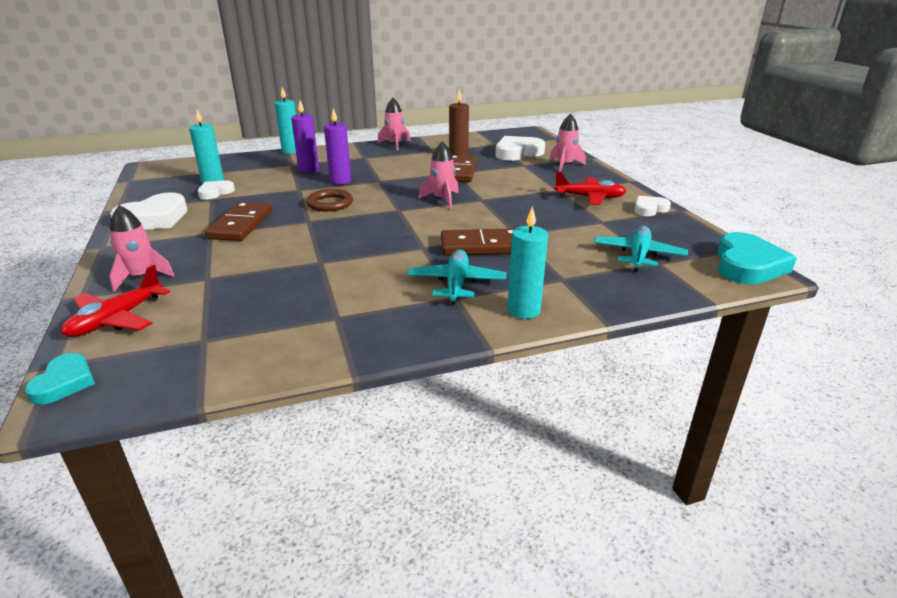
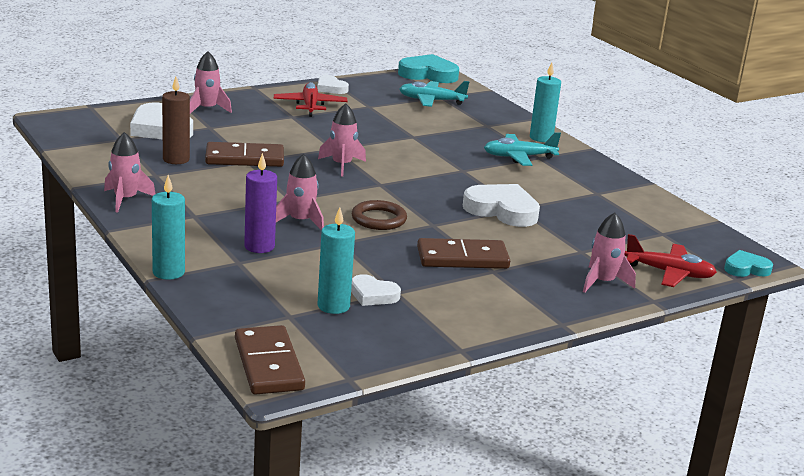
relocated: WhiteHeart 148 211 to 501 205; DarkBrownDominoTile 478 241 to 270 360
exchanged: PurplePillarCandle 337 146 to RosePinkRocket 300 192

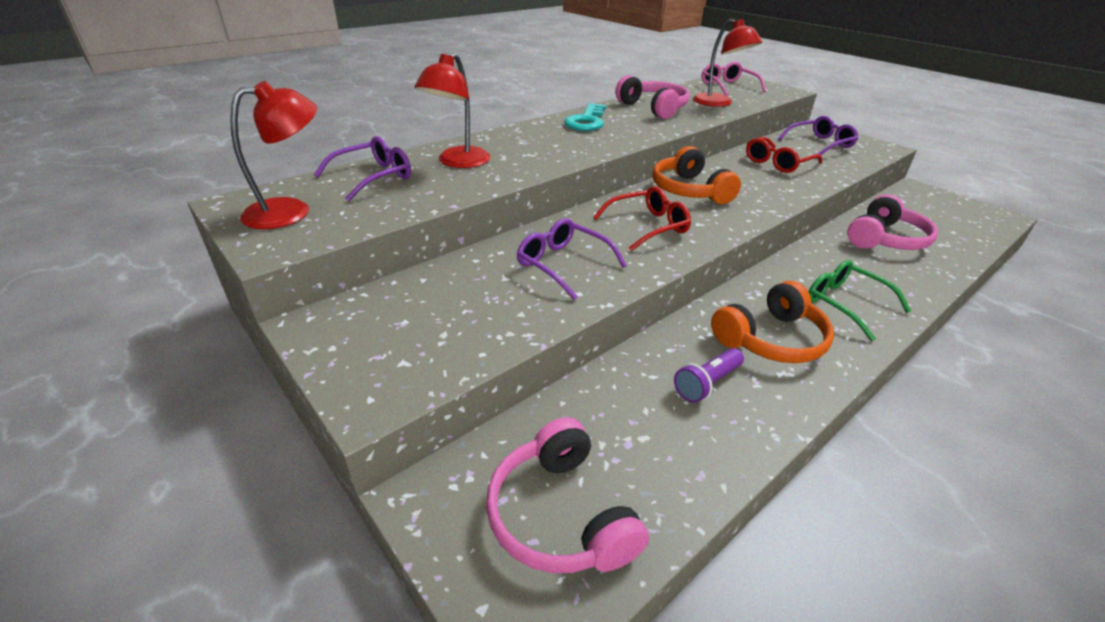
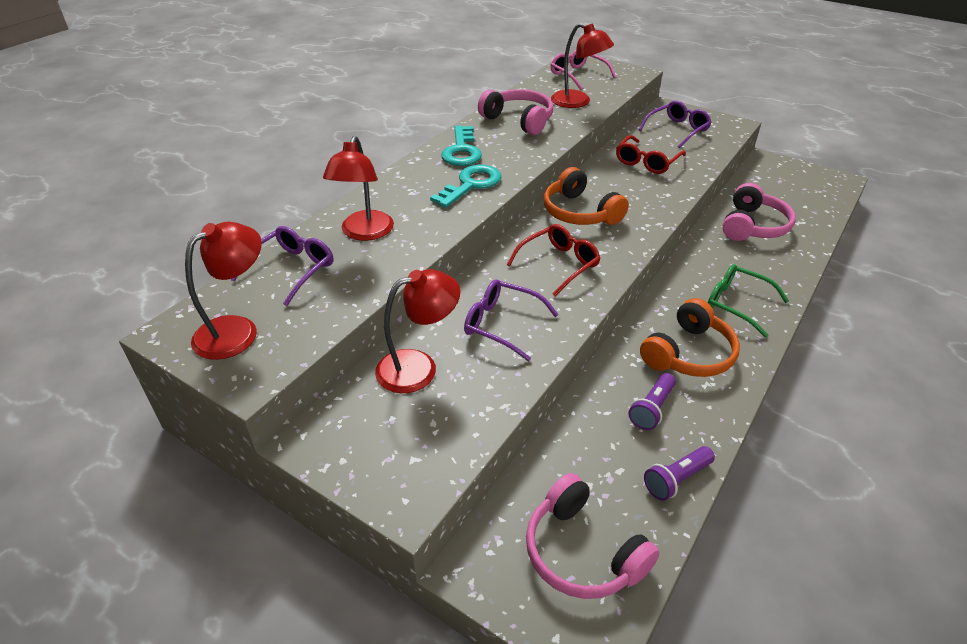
appeared: RedLamp 418 331; TurquoiseDoorKey 465 186; PurplePocketTorch 679 473

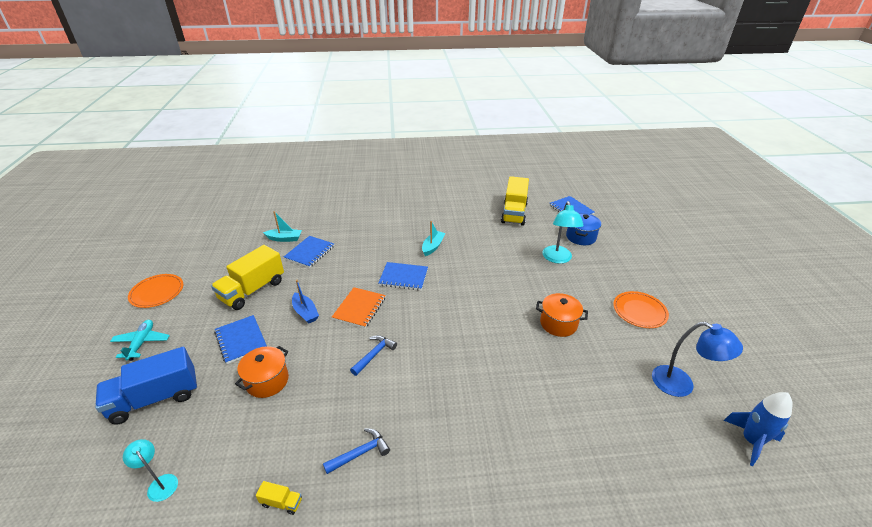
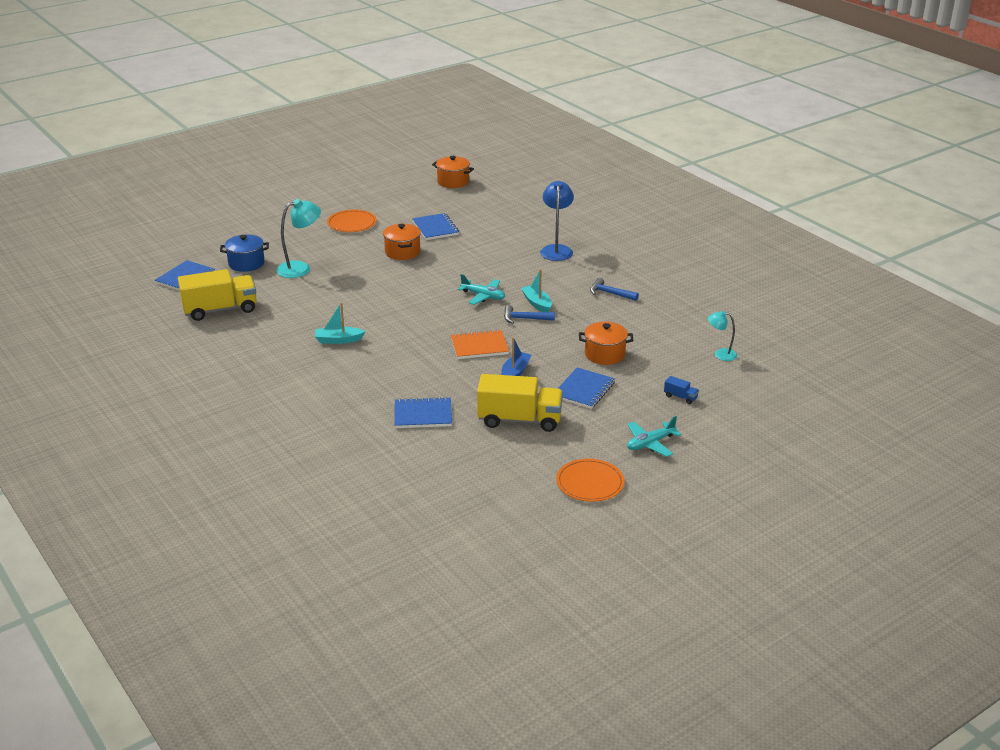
missing: BrightYellowLorry 279 498
appeared: TurquoiseToyPlane 481 289
relocated: TurquoiseToyBoat 282 226 to 536 290; BlueNotebook 403 276 to 435 226; BlueLamp 697 359 to 557 221
exchanged: BlueRocket 758 429 to OrangeCookingPot 453 172
spun: TurquoiseLamp 150 470 = 722 336 90 degrees clockwise
size: BlueLorry 146 385 = 681 390 x0.41

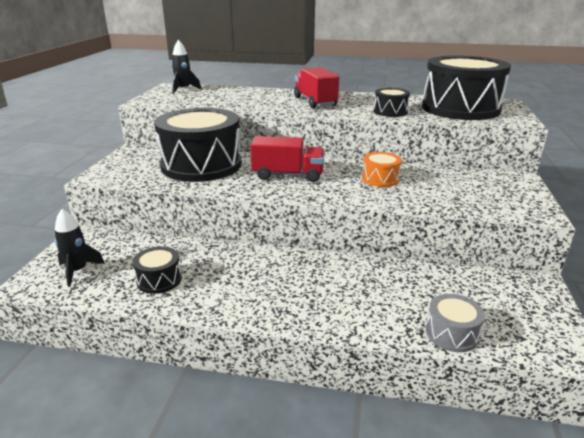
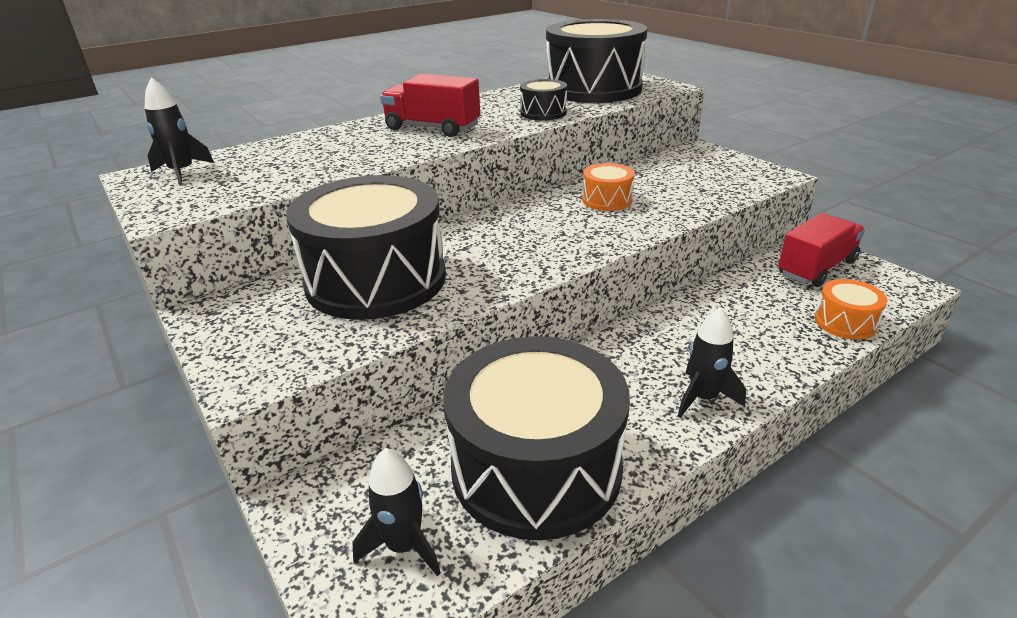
appeared: BlackRocket 712 362
relocated: RedLorry 287 159 to 821 250
colour: GrayDrum 455 323 to OrangeDrum 851 309
size: BlackDrum 157 270 = 536 438 x2.29

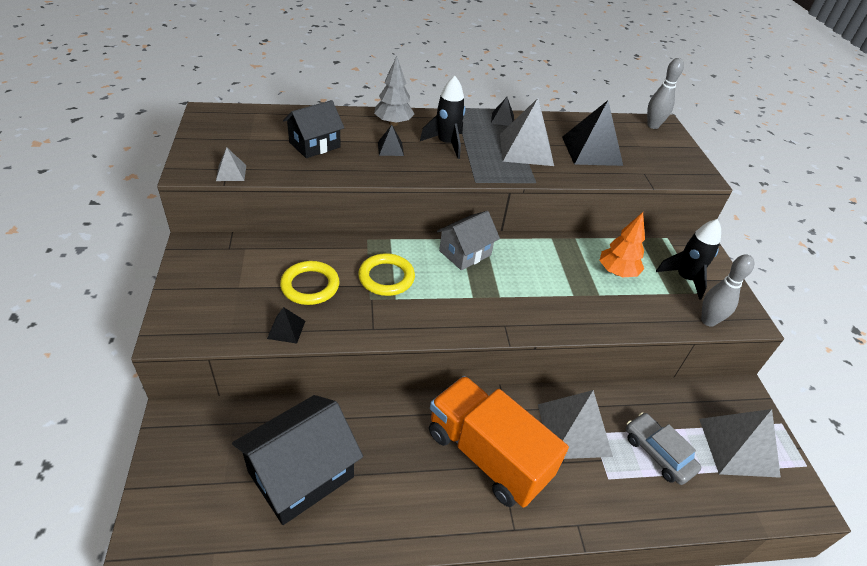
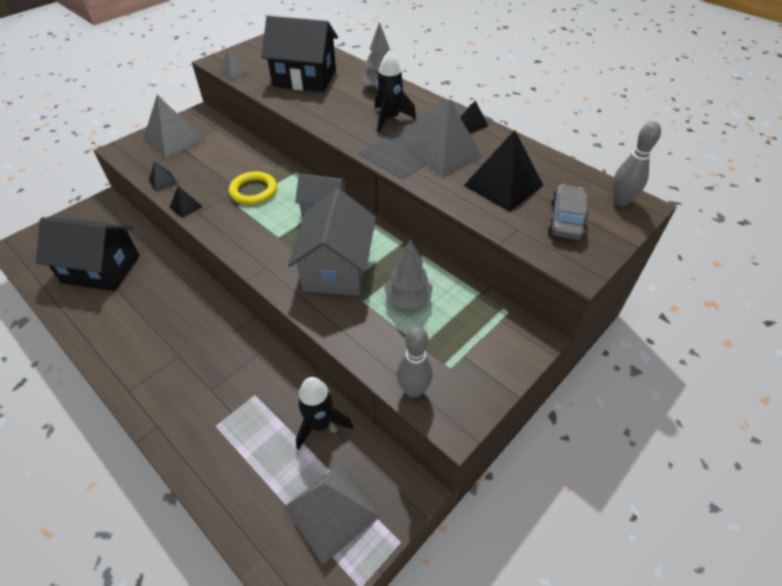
missing: BrightYellowHoop 309 283; OrangeLorry 499 442
appeared: GrayCottage 332 242
relocated: BlackSolidPyramid 391 140 to 186 202; GraySolidPyramid 575 424 to 173 126; GrayToyCar 663 448 to 568 212; BlackRocket 688 259 to 324 413
colour: OrangeToyTree 622 244 to GrayToyTree 408 273
size: BlackCottage 313 129 = 299 54 x1.59

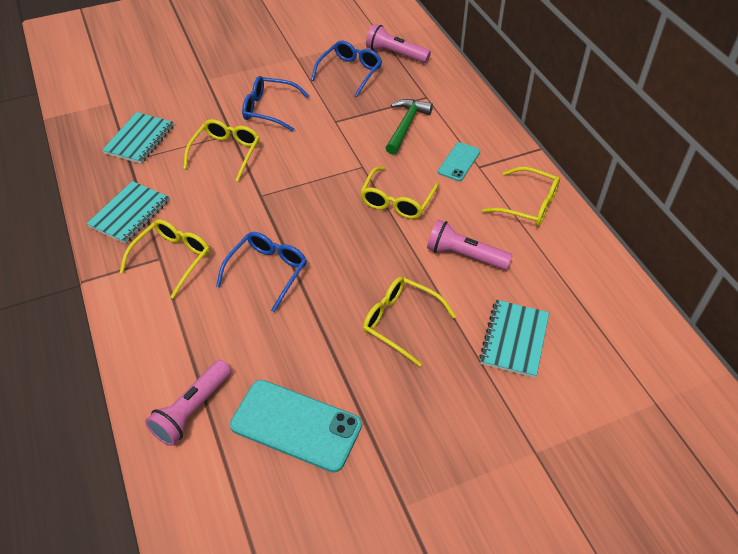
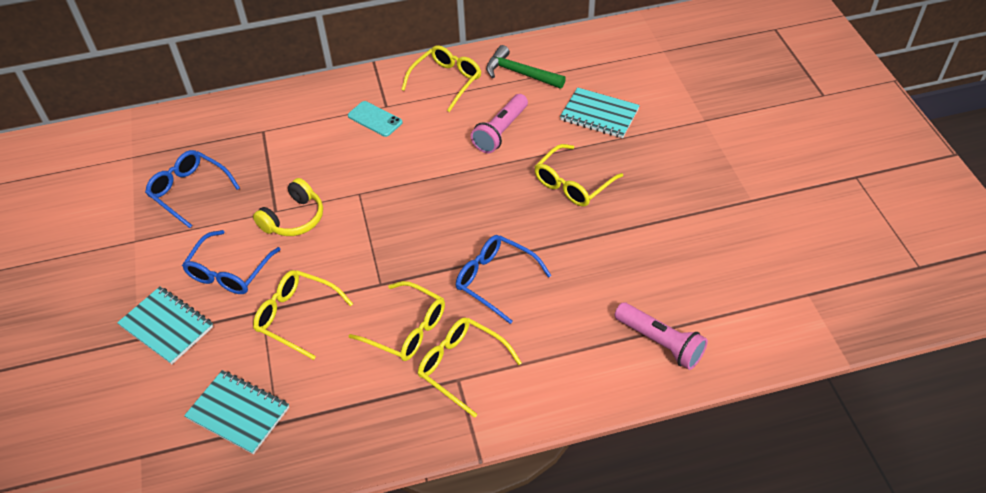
missing: TurquoiseSmartphone 296 426; RosePinkPocketTorch 398 43
appeared: BrightYellowHeadset 288 207
relocated: TurquoiseNotebook 127 212 to 165 325; BrightYellowEyeglasses 399 193 to 397 321; GreenCarpenter'sHammer 409 127 to 526 67

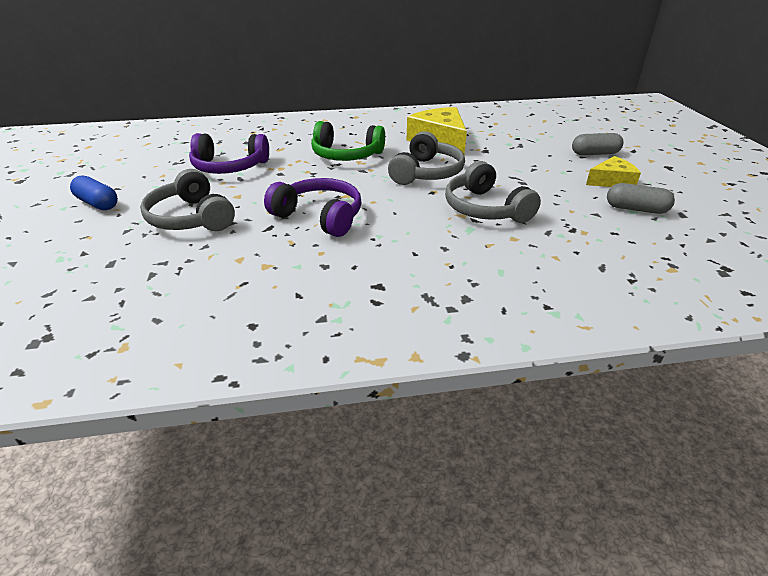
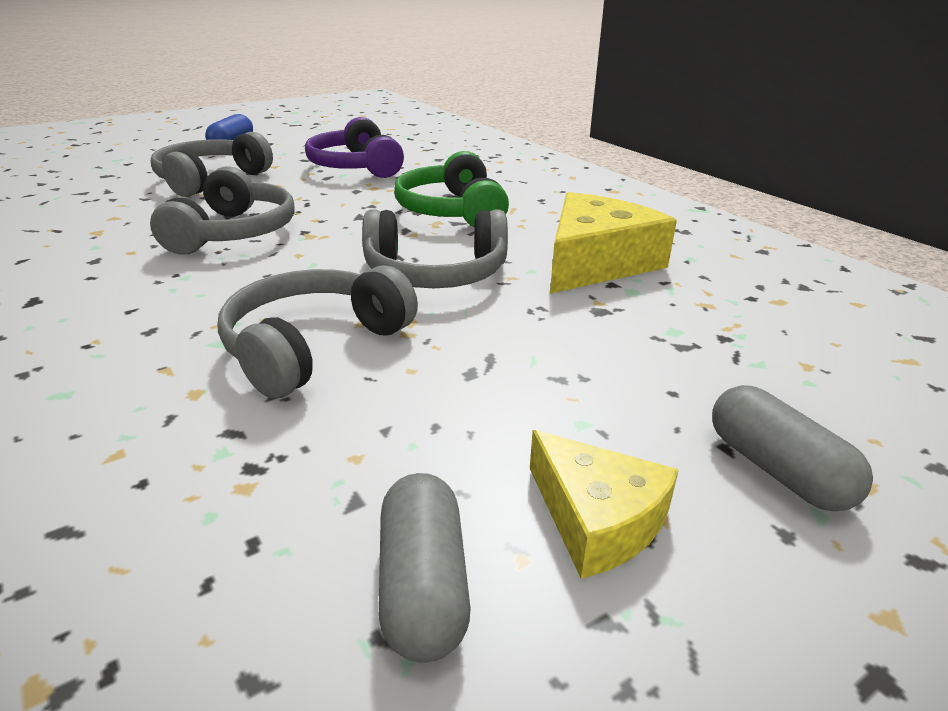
colour: PurpleHeadset 312 207 to GrayHeadset 222 210

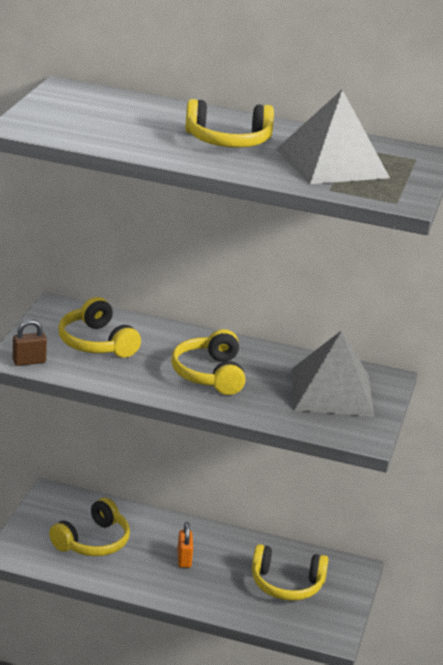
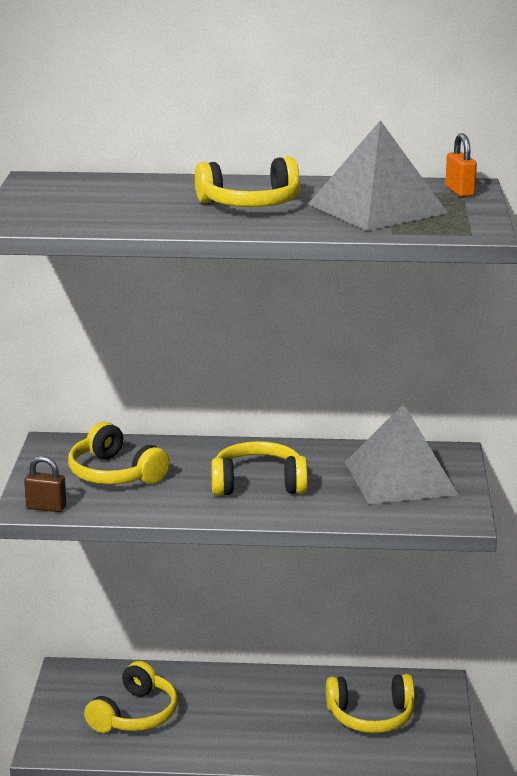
relocated: OrangeSmallLock 185 545 to 461 165
spun: DarkBrownSmallLock 30 342 = 45 484 45 degrees clockwise; BrightYellowHeadset 208 362 = 259 468 105 degrees clockwise

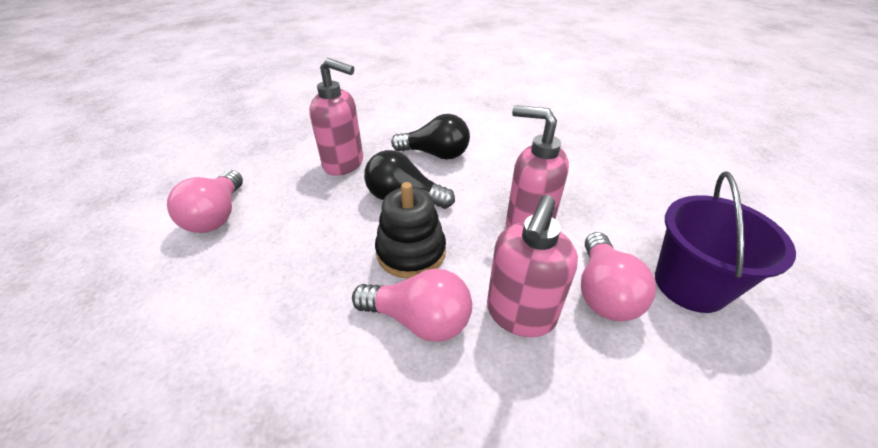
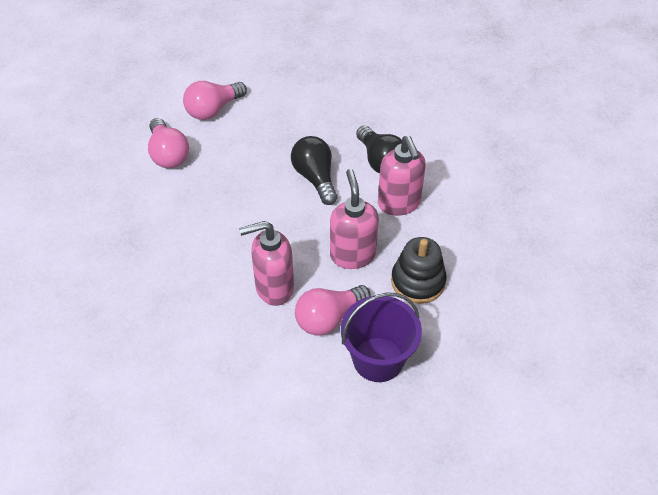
relocated: RosePinkPumpBottle 336 117 to 402 176; RosePinkLightBulb 412 305 to 168 143; BlackStackingRings 410 230 to 419 270

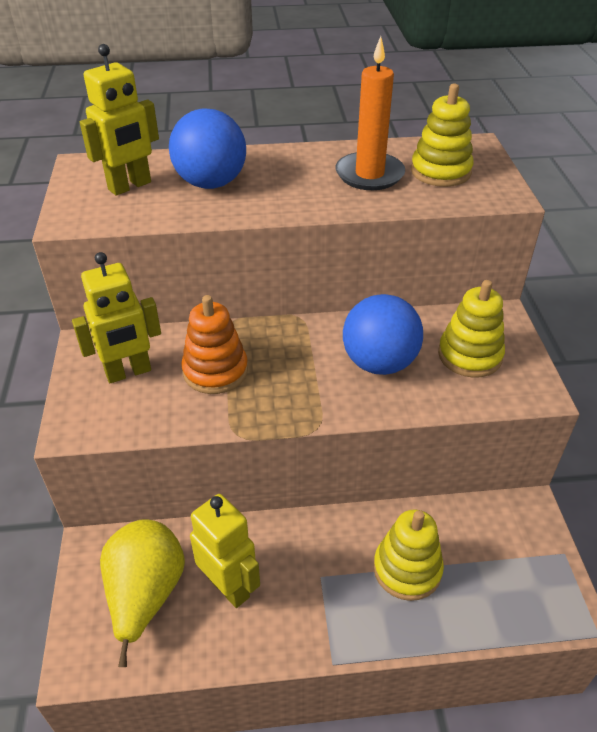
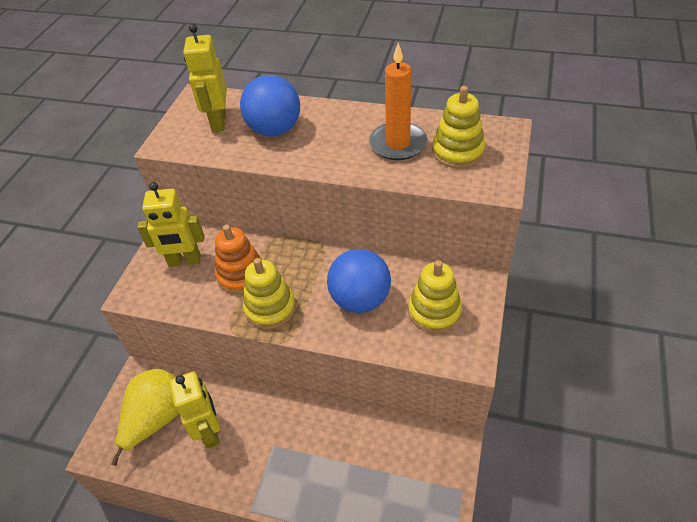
relocated: BrightYellowStackingRings 408 555 to 269 293
spun: BrightYellowRobotFigure 119 120 = 205 78 105 degrees clockwise

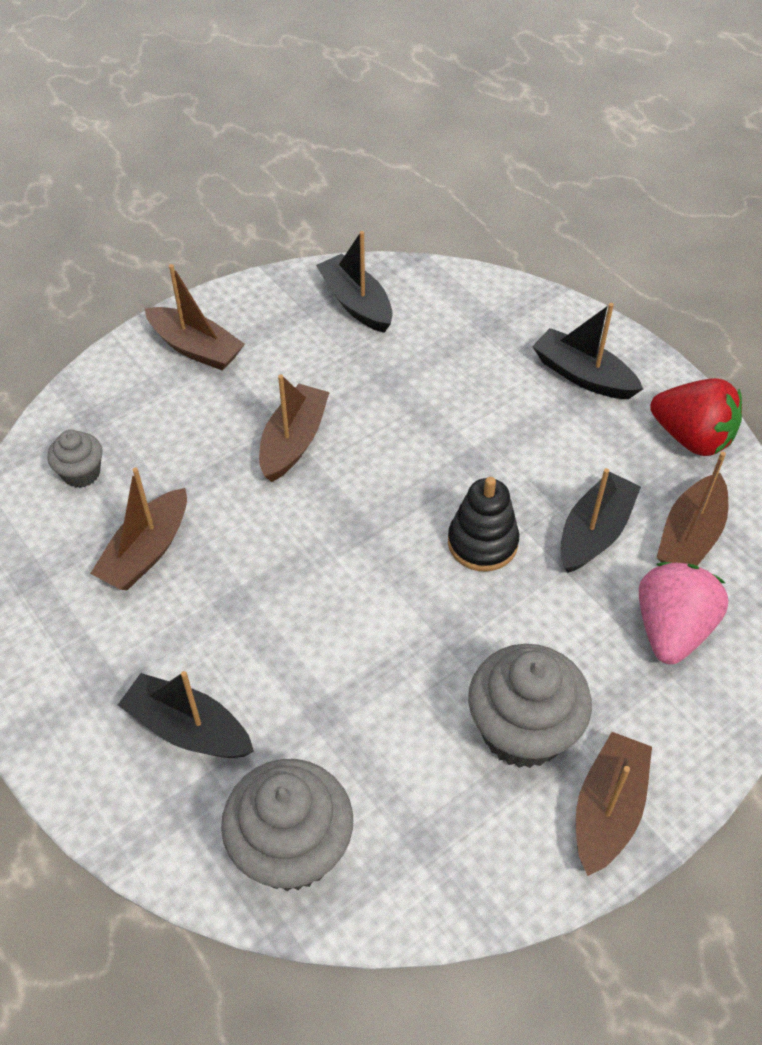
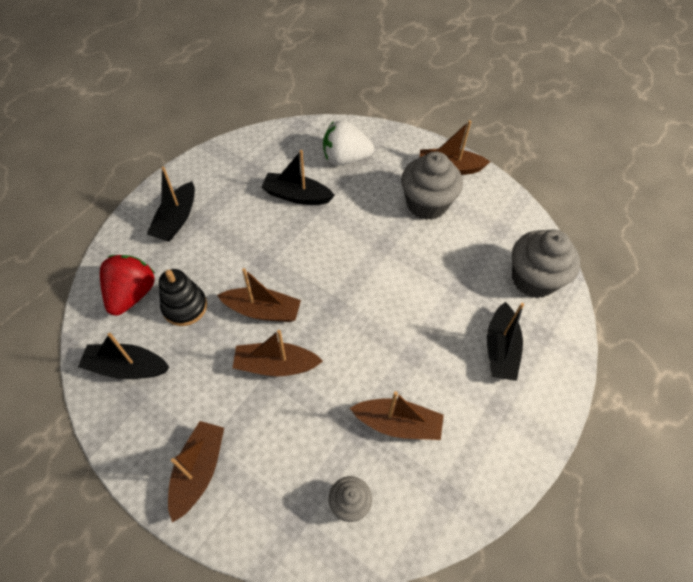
relocated: BlackStackingRings 483 524 to 183 297; RedBerry 696 417 to 127 285; DarkBrownToyBoat 692 509 to 259 295
colour: RosePinkBerry 683 613 to WhiteBerry 348 142
spun: BlackToyBoat 354 282 = 124 356 60 degrees clockwise

